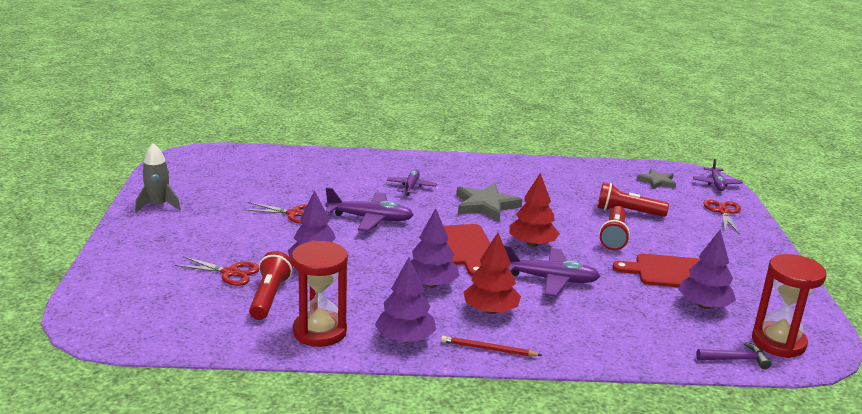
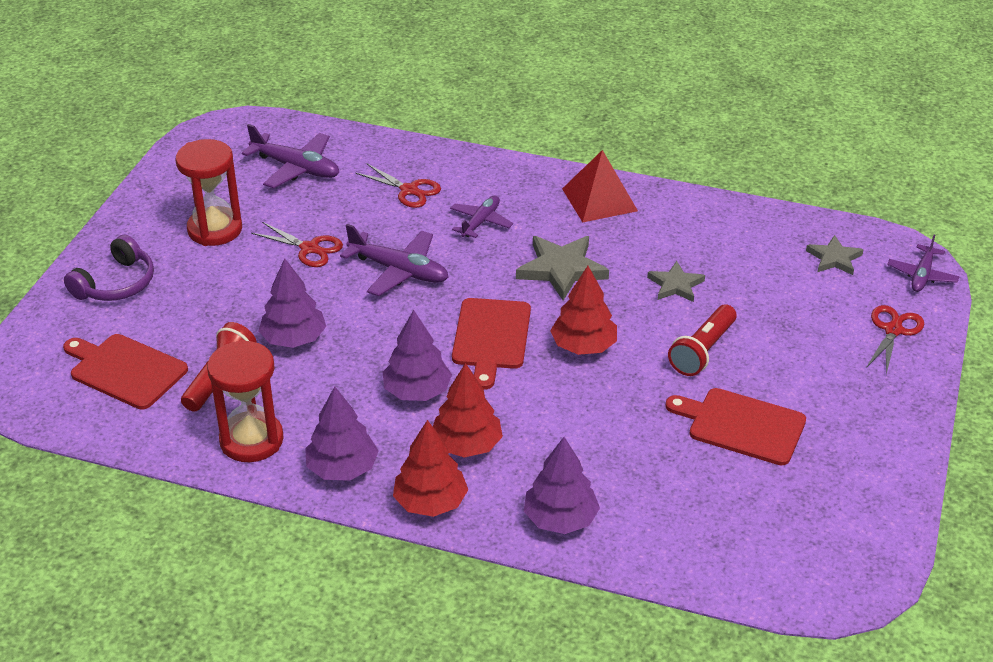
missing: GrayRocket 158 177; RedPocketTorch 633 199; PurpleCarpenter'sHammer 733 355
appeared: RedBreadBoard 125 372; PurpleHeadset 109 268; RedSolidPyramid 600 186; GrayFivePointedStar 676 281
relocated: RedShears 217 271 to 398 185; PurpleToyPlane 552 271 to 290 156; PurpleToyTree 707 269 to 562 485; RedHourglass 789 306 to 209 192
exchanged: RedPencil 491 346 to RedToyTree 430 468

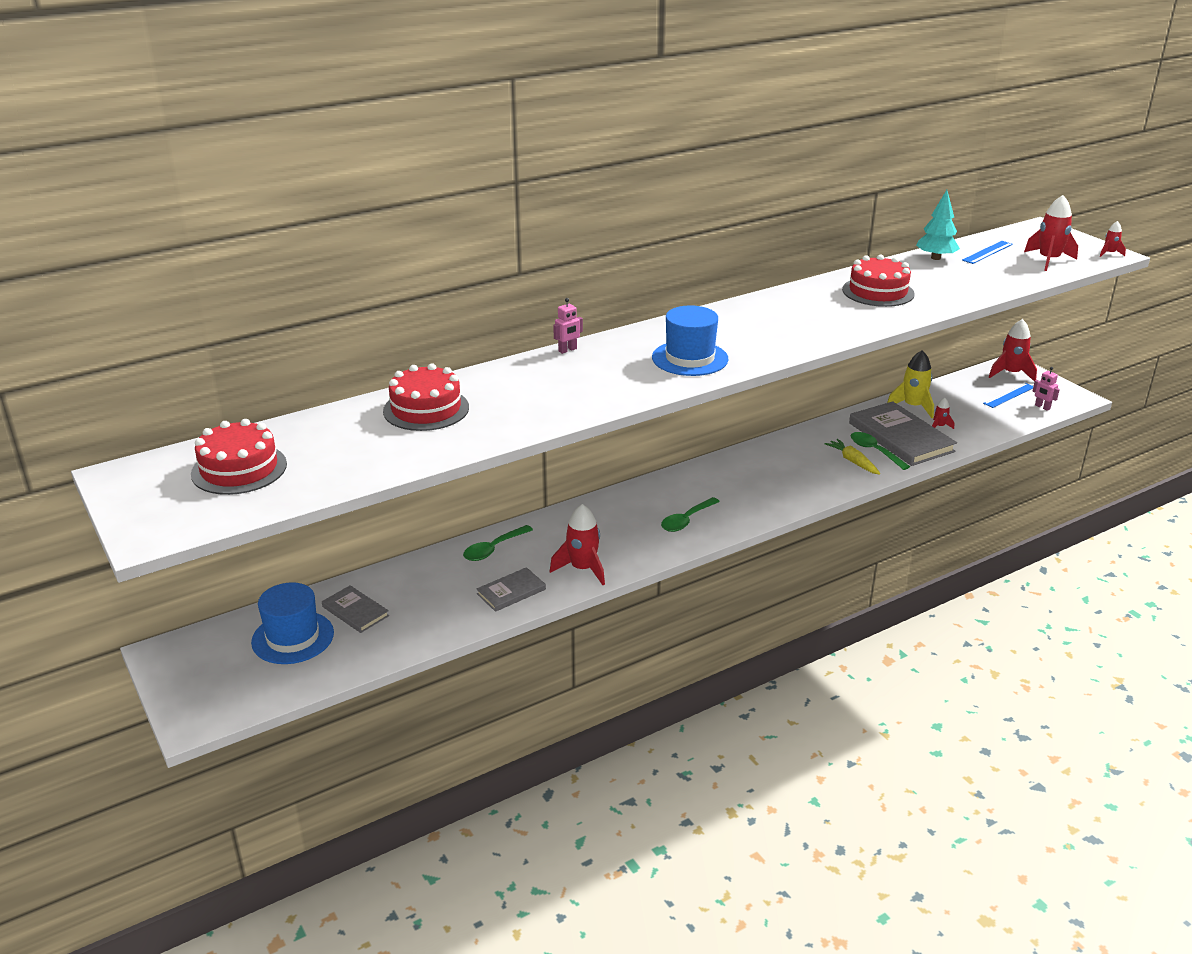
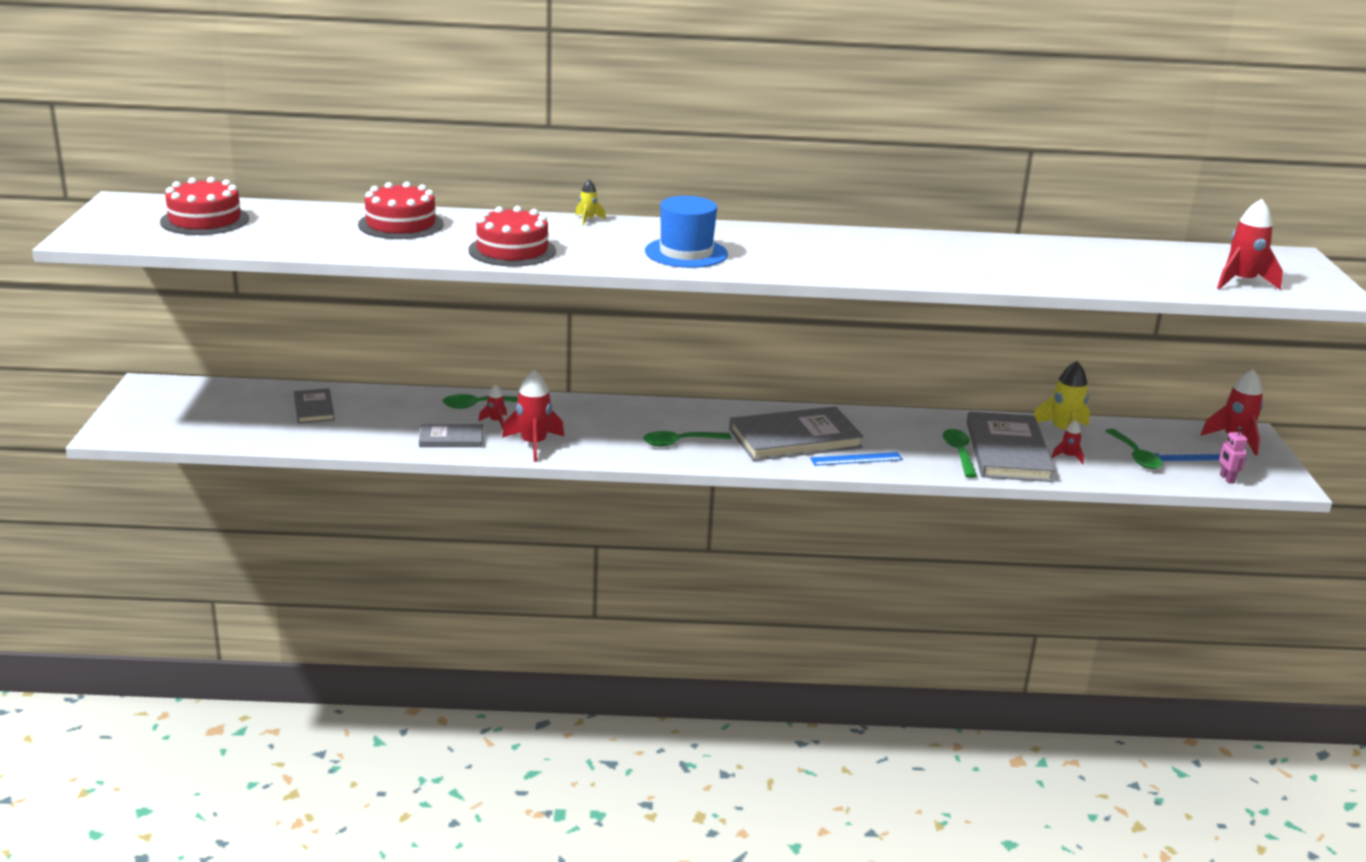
missing: BlueTopHat 292 623; BrightYellowCarrot 852 457; TurquoiseToyTree 938 225
appeared: GrayHardback 796 433; GreenSpoon 1134 449
relocated: RedGateau 878 280 to 512 236; BlueStraightedge 987 252 to 856 459; RedRocket 1113 239 to 493 406
exchanged: RosePinkRobotFigure 568 326 to BrightYellowRocket 590 202

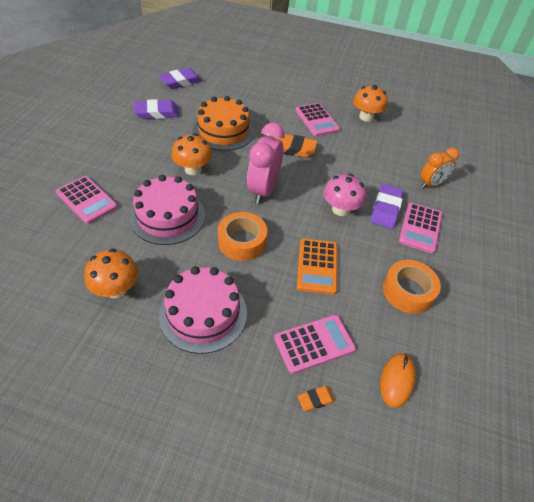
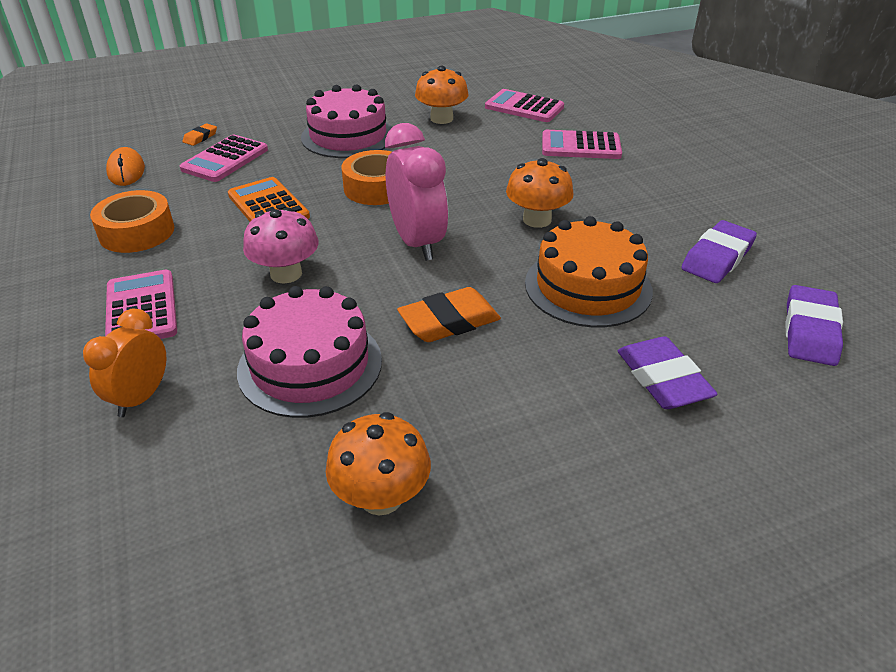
relocated: RosePinkGateau 167 210 to 309 352; RosePinkAddingMachine 317 119 to 524 105; PurplePencilEraser 387 206 to 668 372

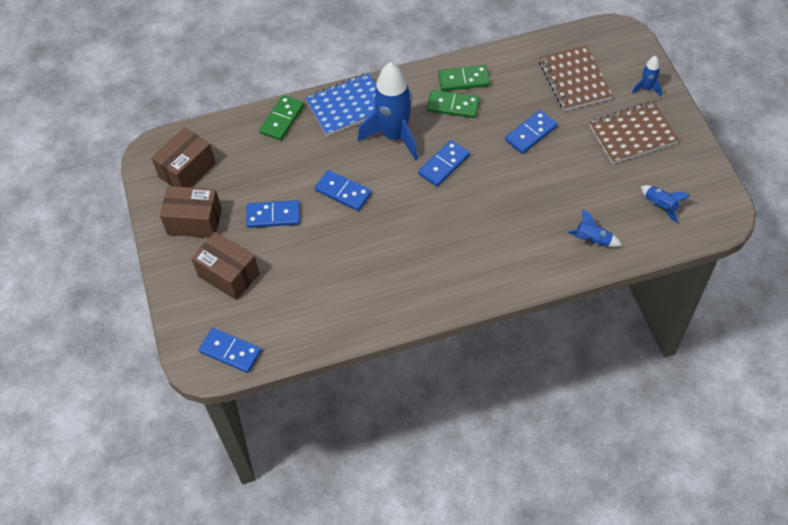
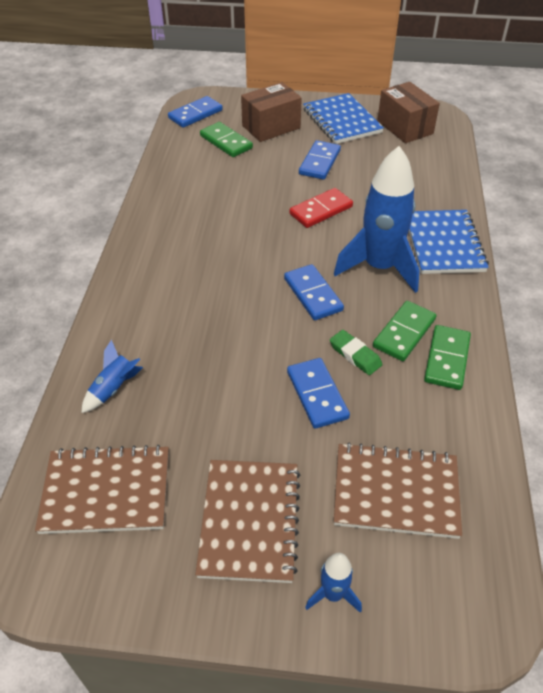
appeared: GreenPencilEraser 356 352
relocated: GreenDominoTile 281 118 to 226 139
exchanged: DarkBrownParcel 191 212 to BlueNotebook 343 118; BlueRocket 665 204 to DarkBrownNotebook 102 489
colour: BlueDominoTile 343 190 to RedDominoTile 321 208

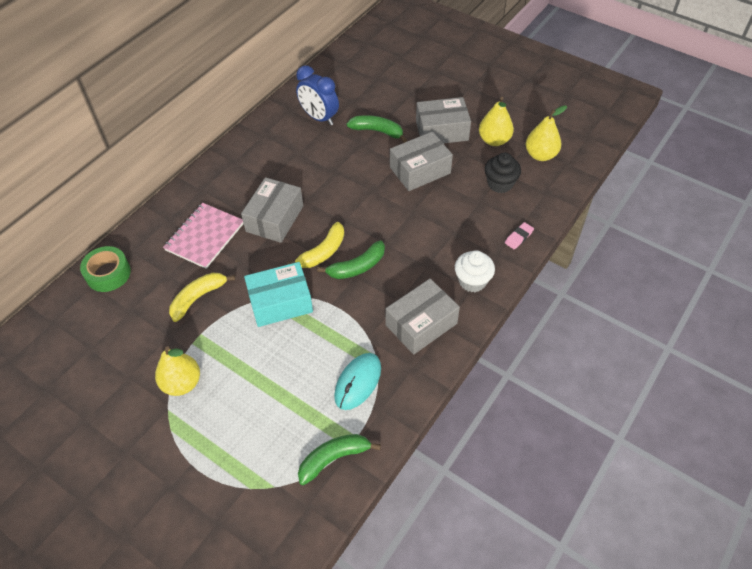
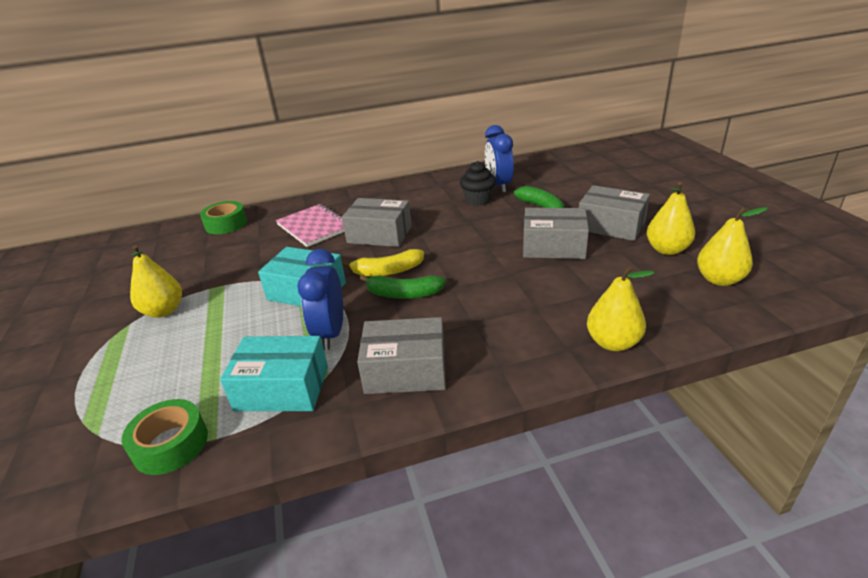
missing: BrightYellowBanana 202 297; WhiteFairyCake 475 271
appeared: BlueAlarmClock 320 299
relocated: BlackFairyCake 503 173 to 478 183
exchanged: GreenBanana 339 459 to GreenStickyTape 165 437; TurquoiseMouse 357 381 to TurquoiseParcel 274 373; RosePinkPencilEraser 519 235 to BrightYellowPearFruit 620 308
spun: RosePinkNotebook 203 236 = 310 225 75 degrees clockwise; GrayParcel 272 210 = 377 222 45 degrees clockwise

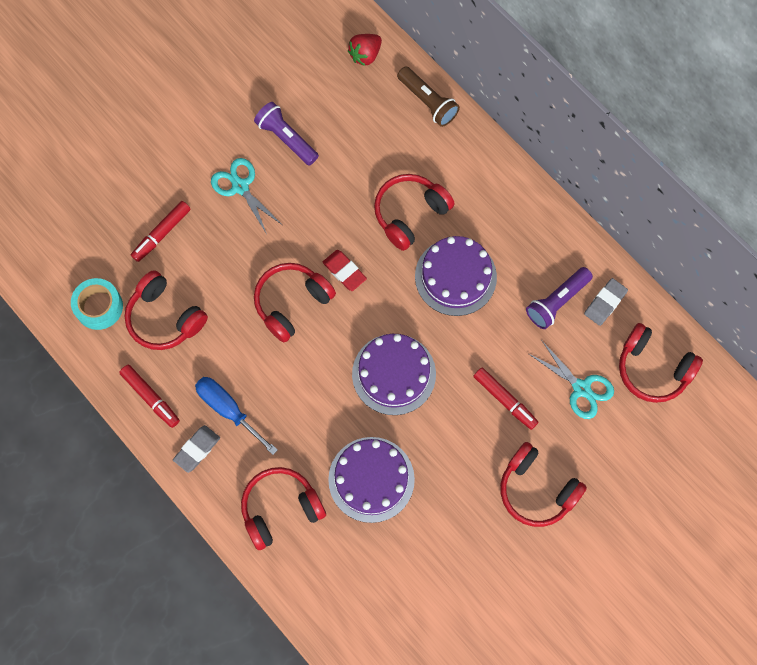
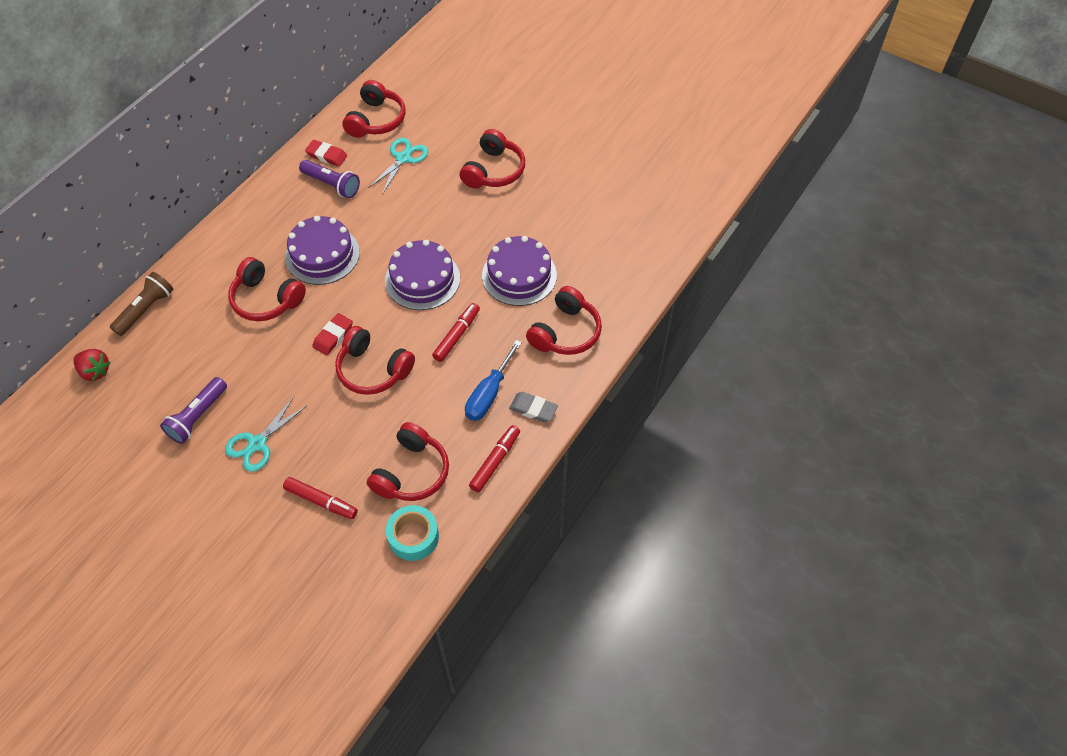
relocated: RedMarkerPen 505 399 to 456 332
colour: GrayPencilEraser 606 302 to RedPencilEraser 326 153
spun: RedHeadset 283 508 = 564 320 105 degrees counterclockwise

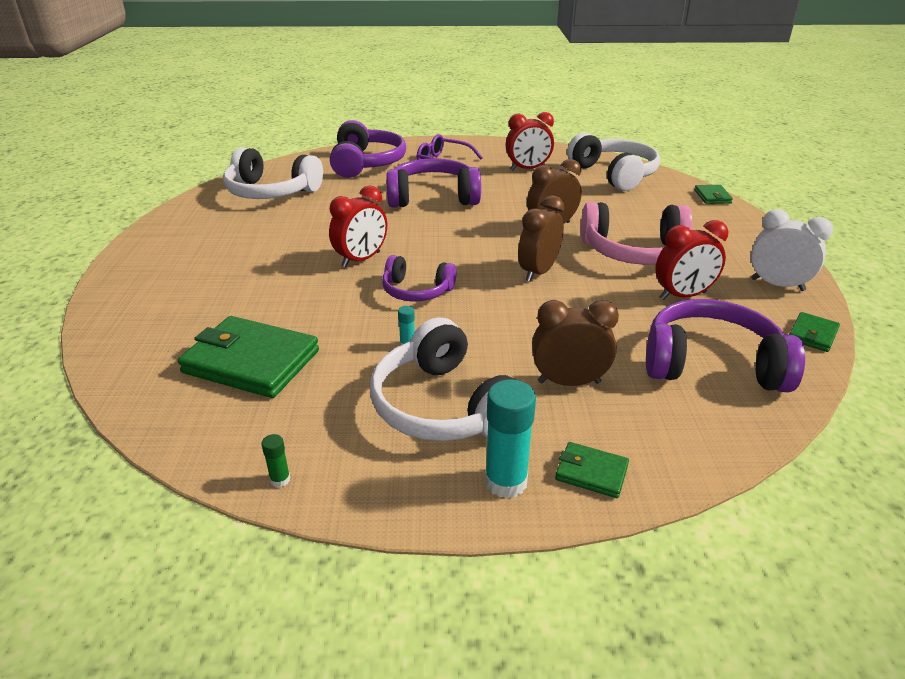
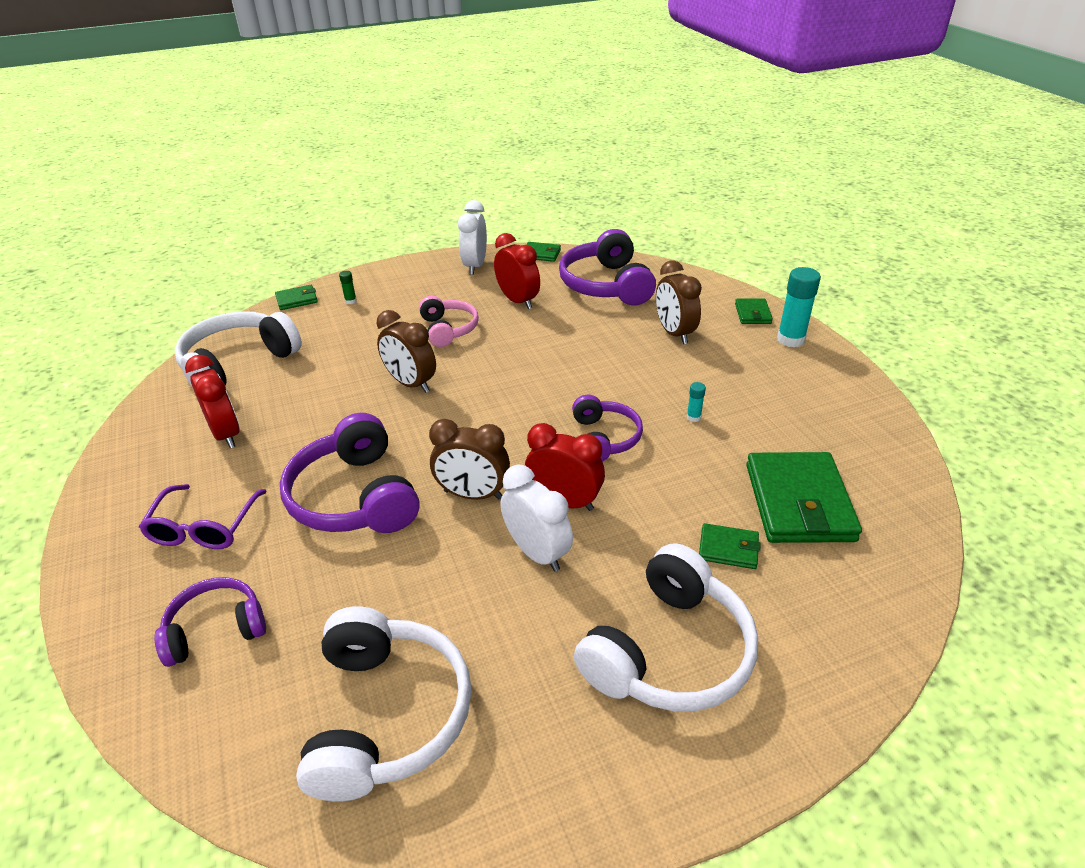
appeared: WhiteAlarmClock 537 518; GreenCardWallet 730 546
relocated: GreenGlueStick 275 460 to 348 287; WhiteHeadset 443 379 to 666 627; DarkBrownAlarmClock 541 238 to 469 459
size: PurpleHeadset 368 149 = 210 622 x0.60; RosePinkHeadset 637 233 = 449 321 x0.60

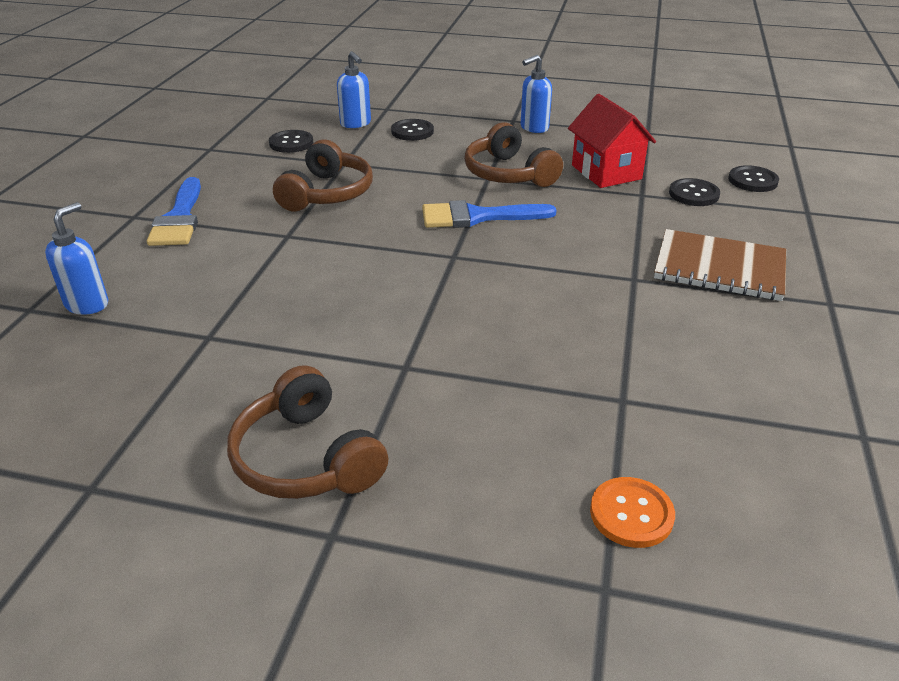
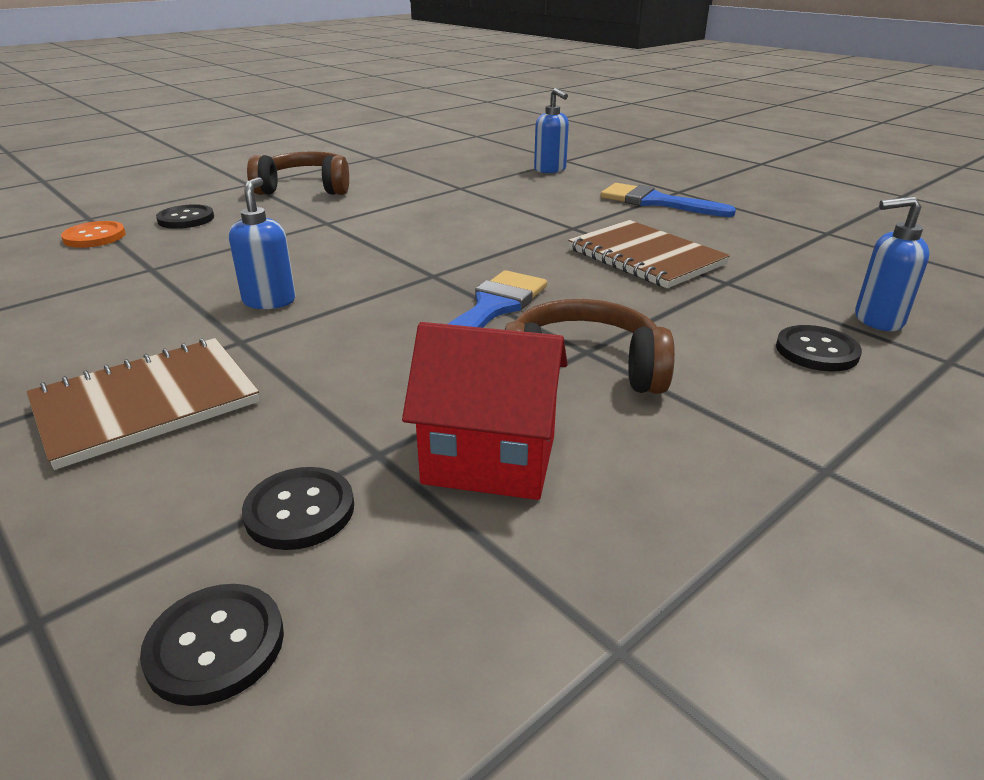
relocated: BlackShirtButton 291 141 to 185 216; BluePumpBottle 536 94 to 262 243
exchanged: DarkBrownHeadset 323 175 to DarkBrownNotebook 649 254

